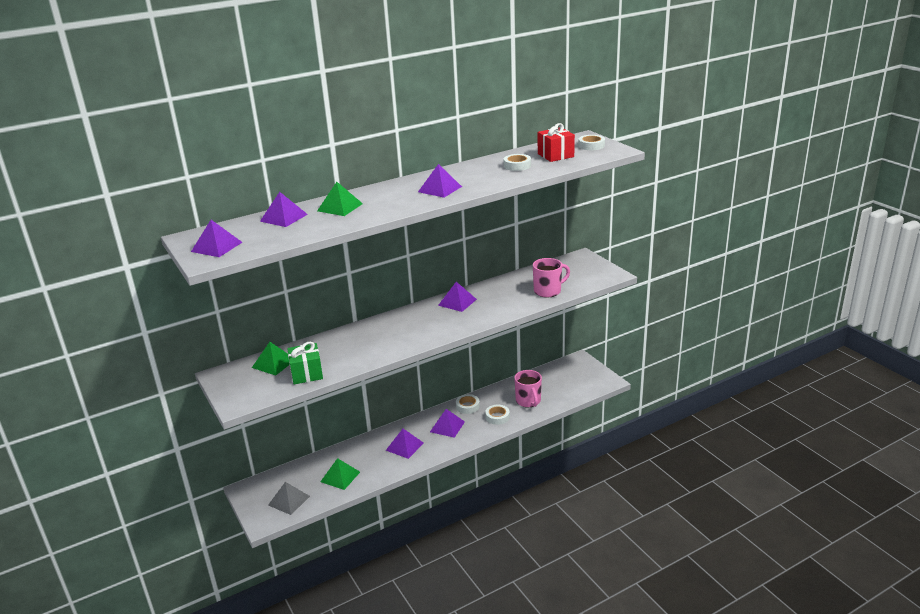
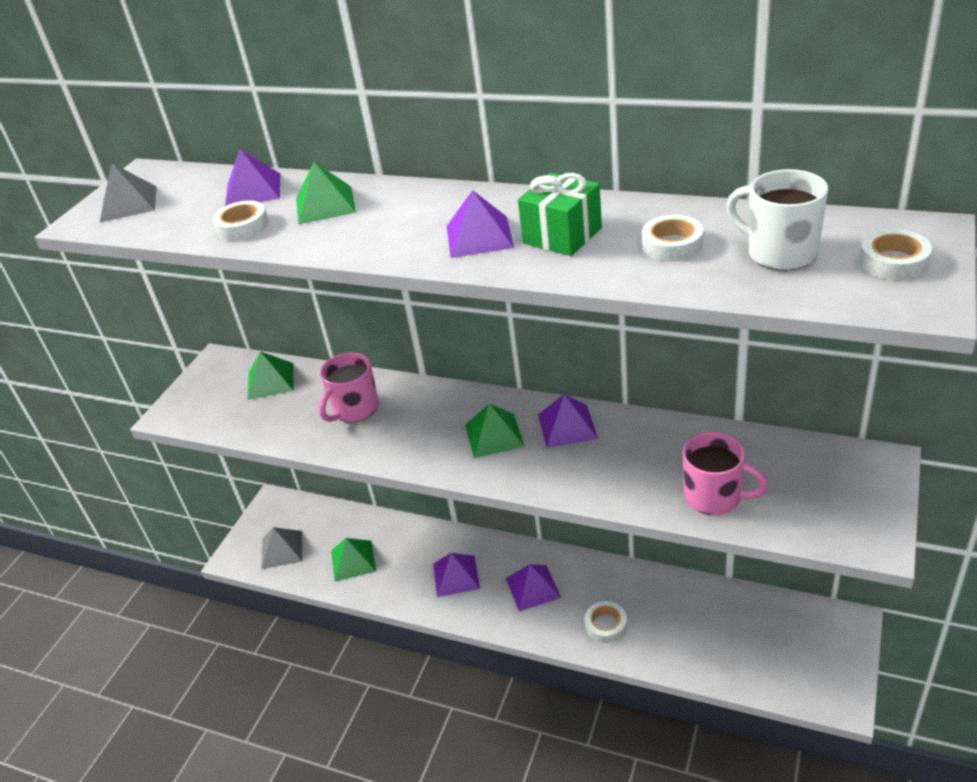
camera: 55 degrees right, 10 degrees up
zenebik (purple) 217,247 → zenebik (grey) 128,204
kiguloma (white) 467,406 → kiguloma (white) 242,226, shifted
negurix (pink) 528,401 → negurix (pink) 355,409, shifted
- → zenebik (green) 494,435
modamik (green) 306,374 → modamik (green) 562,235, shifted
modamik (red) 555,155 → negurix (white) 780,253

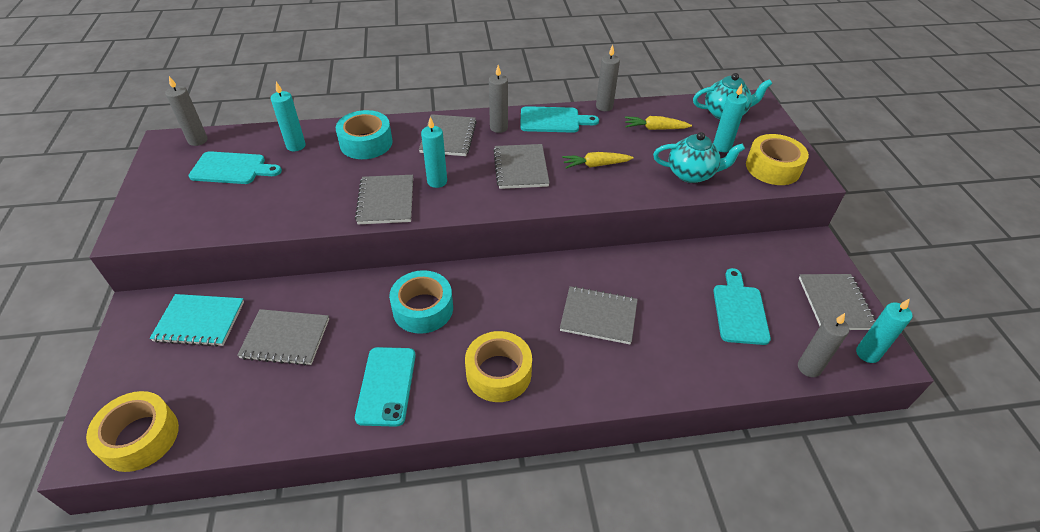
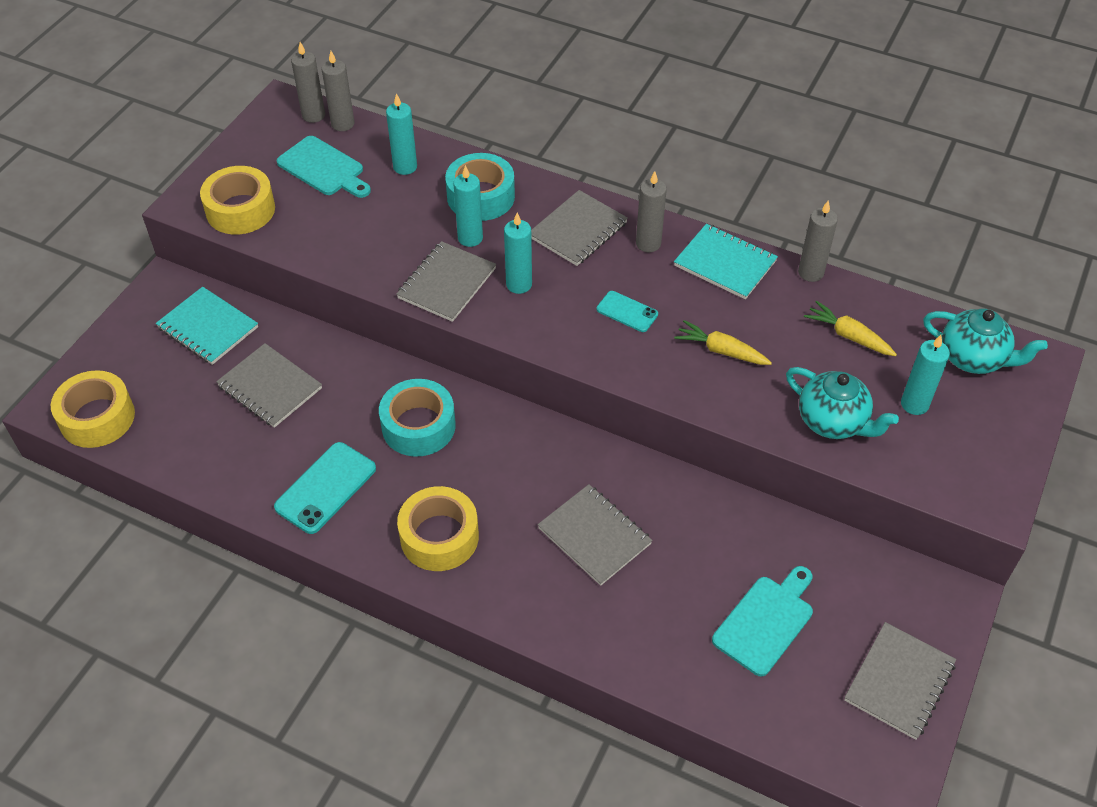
camera: 35 degrees right, 5 degrees up
kiguloma (yellow) 773,168 → kiguloma (yellow) 240,210, shifted
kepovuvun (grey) 809,368 → kepovuvun (grey) 343,124, shifted
kepovuvun (turquoise) 867,354 → kepovuvun (turquoise) 470,238, shifted
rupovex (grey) 520,168 → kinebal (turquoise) 627,312
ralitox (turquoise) 553,120 → rupovex (turquoise) 725,263

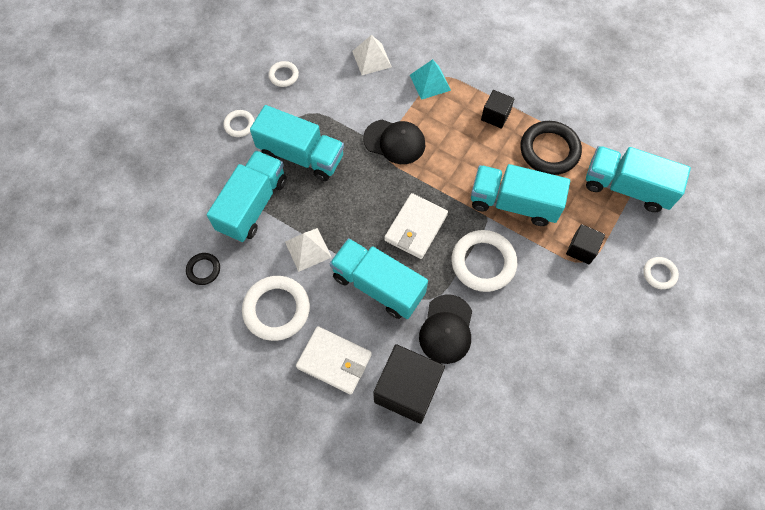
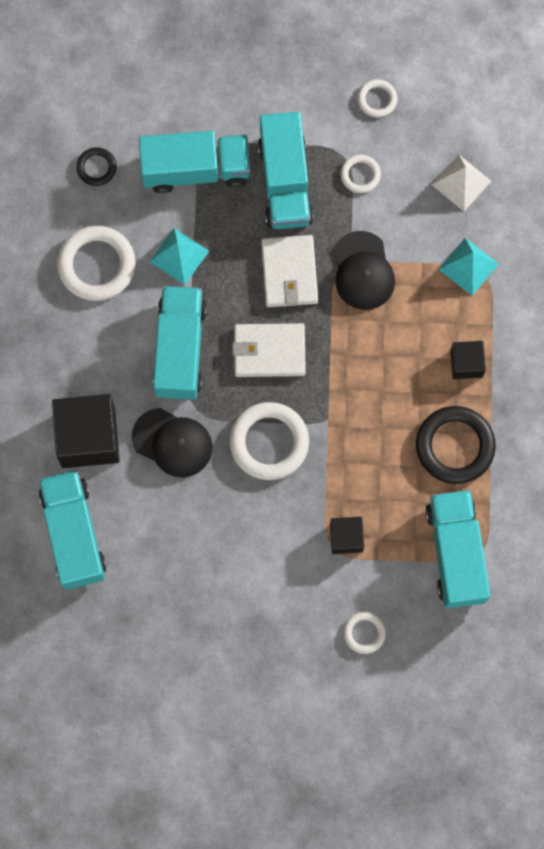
camera: 60 degrees right, 10 degrees up
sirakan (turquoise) 513,203 → sirakan (turquoise) 74,534, shifted
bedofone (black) 446,329 → bedofone (black) 172,442, 135 degrees counterclockwise
zenebik (white) 308,249 → zenebik (turquoise) 179,256
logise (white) 334,361 → logise (white) 289,273, shifted
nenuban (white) 239,125 → nenuban (white) 360,175, shifted

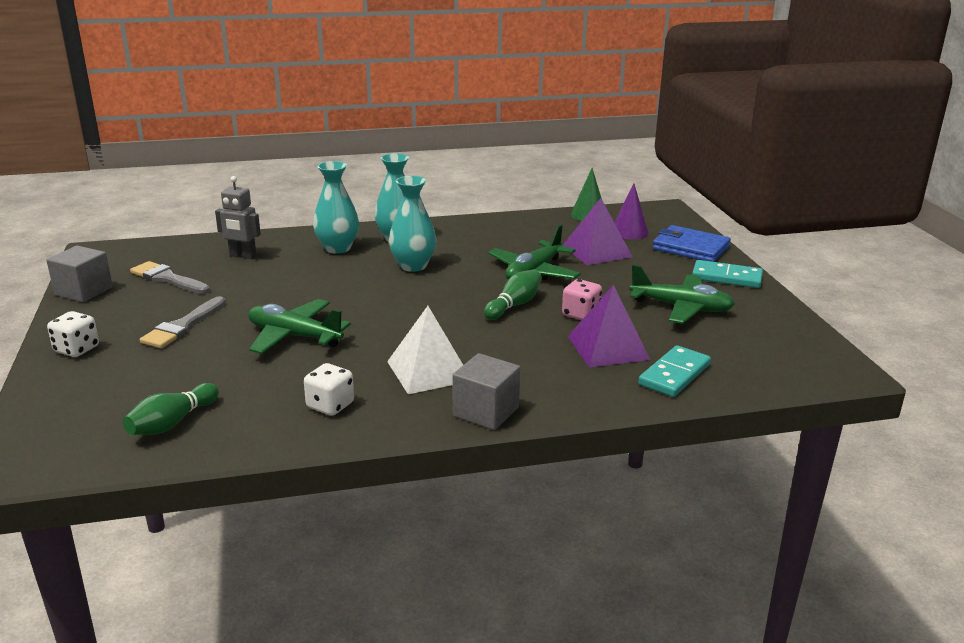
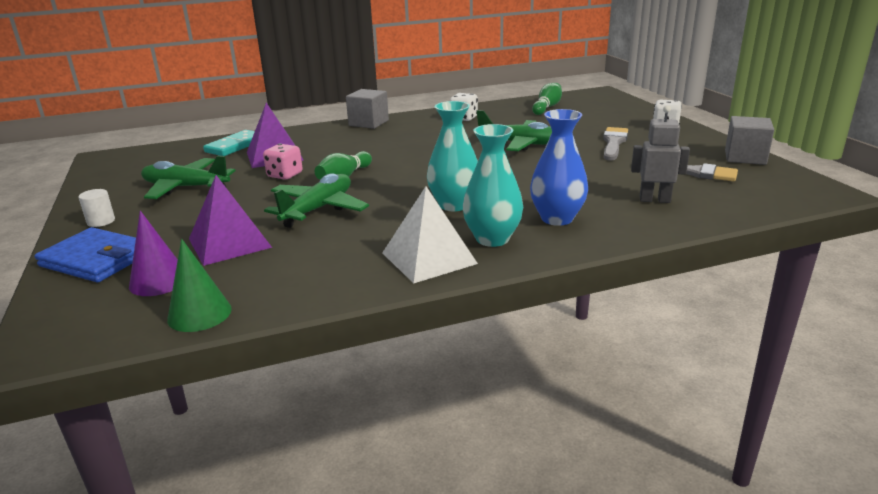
camera: 175 degrees right, 0 degrees up
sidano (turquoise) 726,277 → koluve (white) 101,221
zenebik (white) 429,371 → zenebik (white) 429,258, shifted
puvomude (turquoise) 337,248 → puvomude (blue) 557,218

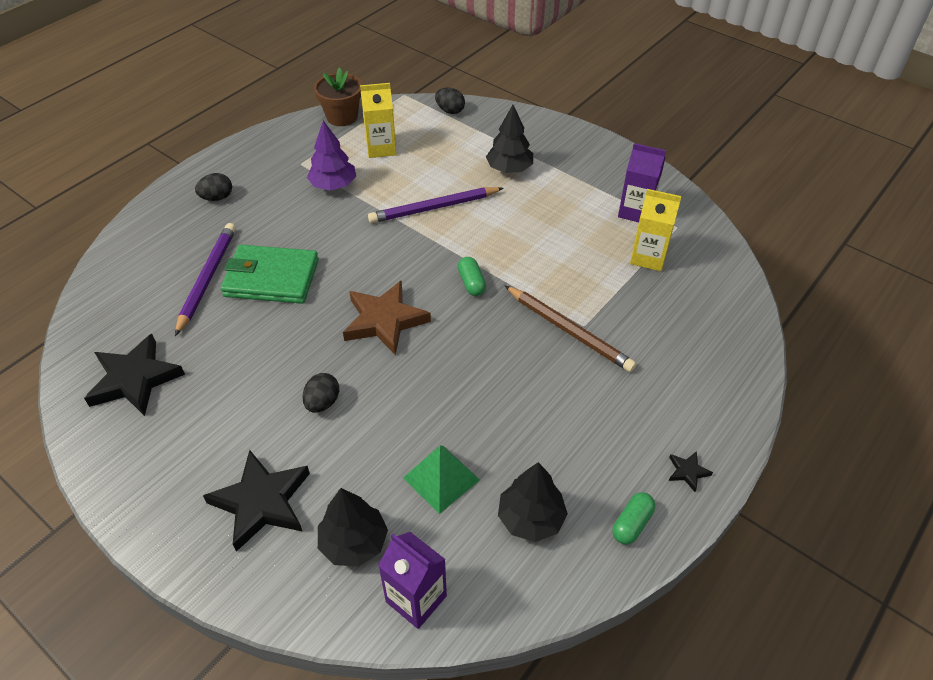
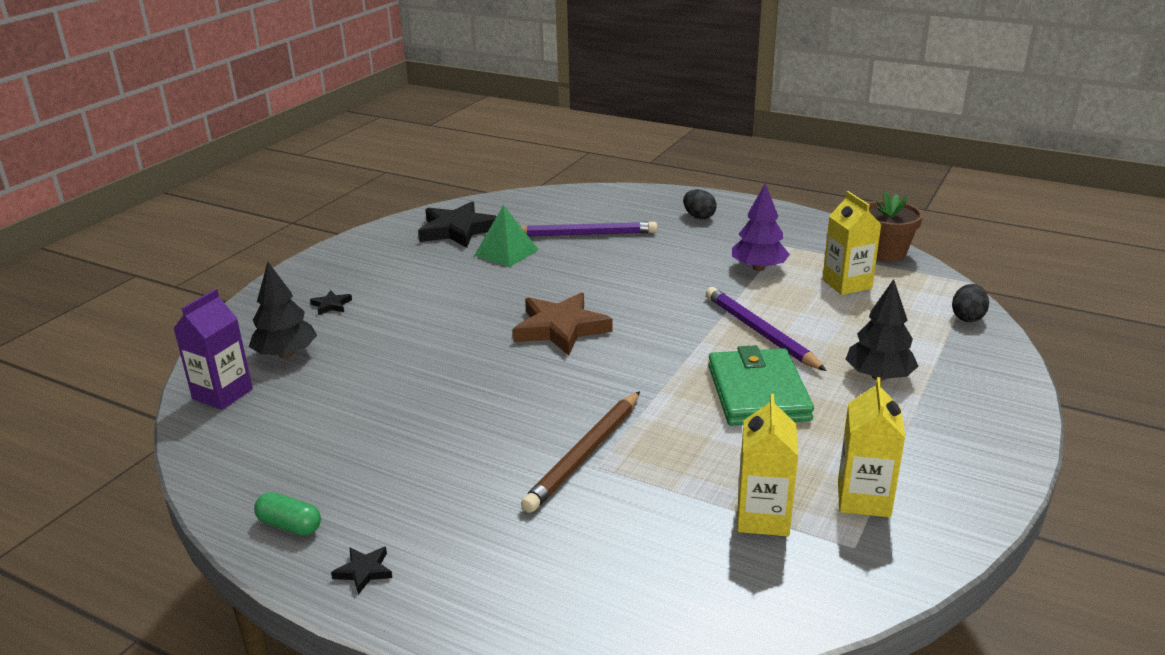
camera: 80 degrees right, 20 degrees down
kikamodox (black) 262,502 → kikamodox (black) 331,305, x0.43
zenebik (green) 441,478 → zenebik (green) 506,252, shifted
logise (green) 271,278 → logise (green) 758,393, shifted
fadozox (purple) 636,211 → fadozox (yellow) 863,499
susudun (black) 322,402 → -
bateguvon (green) 471,283 → -
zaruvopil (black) 531,518 → -

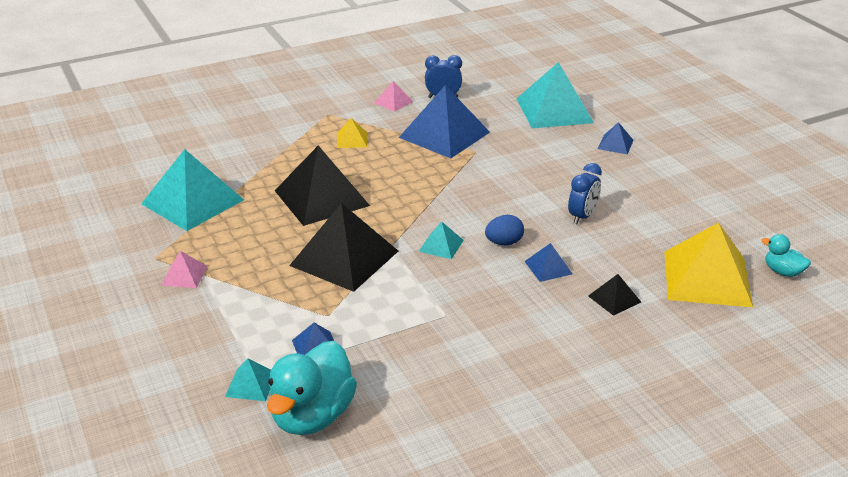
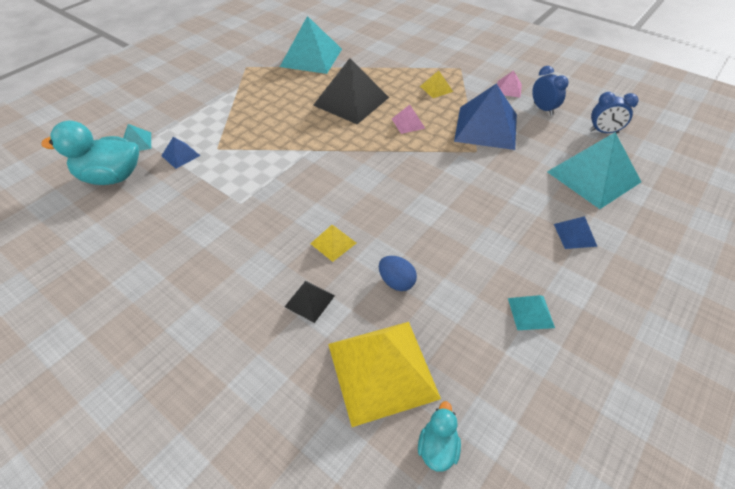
camera: 65 degrees right, 15 degrees up
zenebik (blue) 548,267 → zenebik (yellow) 333,243
susudun (blue) 504,243 → susudun (blue) 396,282, shifted
zenebik (pink) 184,275 → zenebik (pink) 408,123, shifted
zenebik (turquoise) 441,245 → zenebik (turquoise) 530,312, shifted
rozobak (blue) 582,216 → rozobak (blue) 603,132, shifted
zenebik (black) 344,258 → -

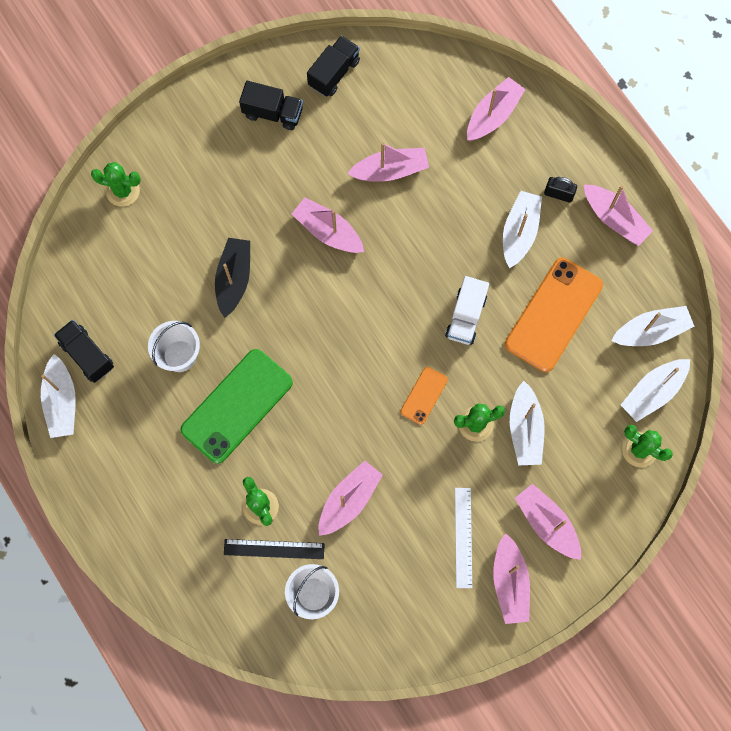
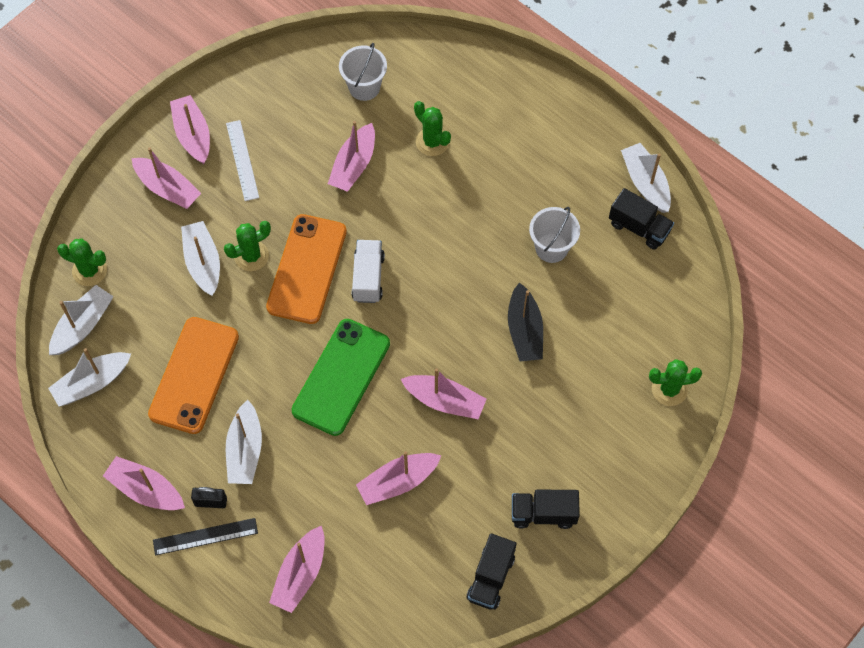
camera: 165 degrees right, 10 degrees down
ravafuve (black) 274,549 → ravafuve (black) 205,536, shifted
kinebal (orange) 424,395 → kinebal (orange) 307,269, x2.05
kinebal (green) 237,406 → kinebal (green) 341,377, shifted
sirakan (white) 466,317 → sirakan (white) 368,278, shifted

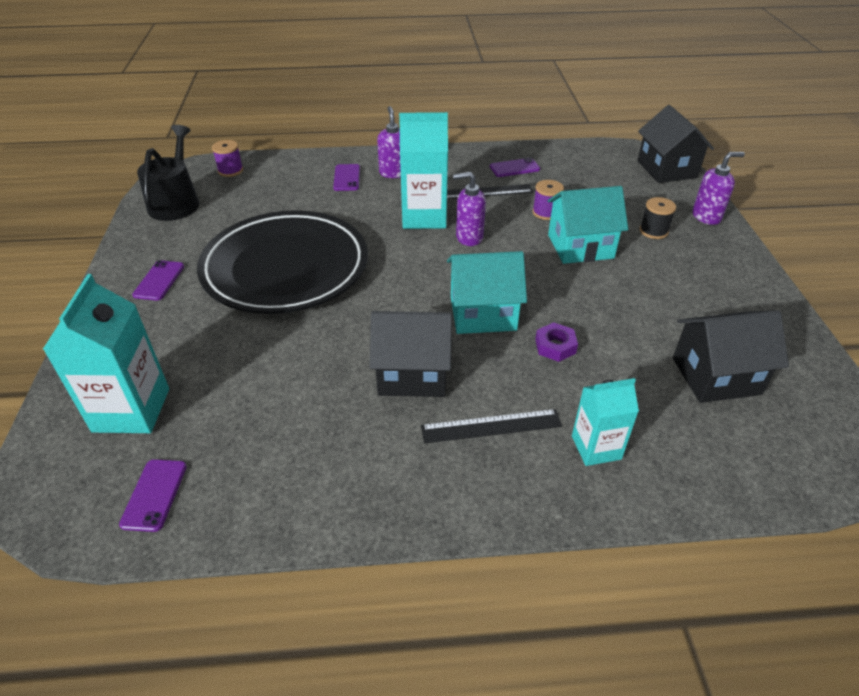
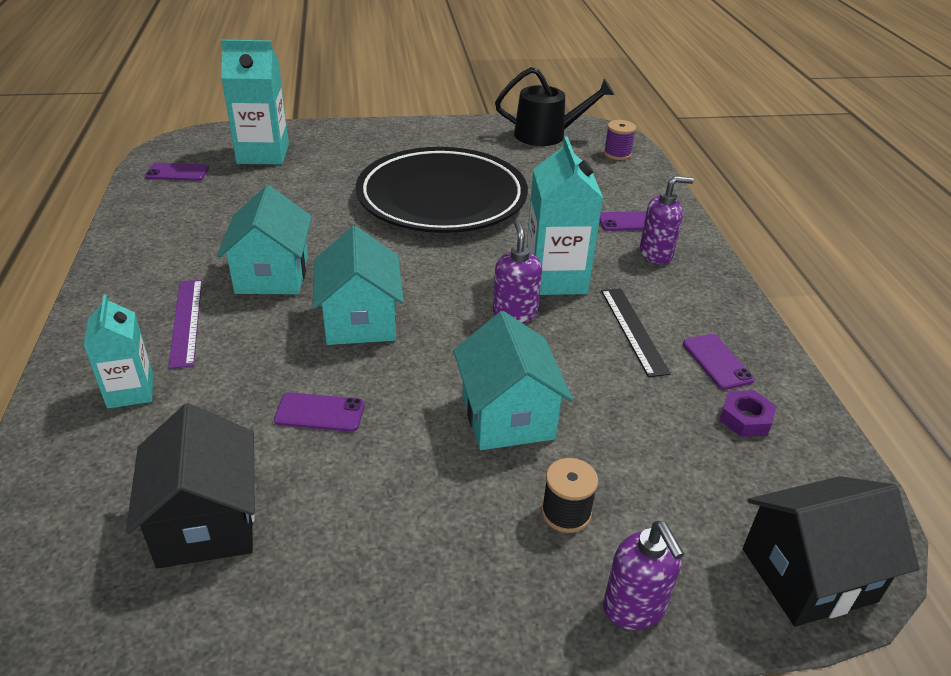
camera: 85 degrees right, 5 degrees down
ravafuve (black) 491,426 → ravafuve (purple) 186,321
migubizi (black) 412,373 → migubizi (turquoise) 272,275
kinebal (purple) 159,280 → kinebal (purple) 320,412, shifted
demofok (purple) 555,346 → demofok (purple) 745,419, shifted
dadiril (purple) 546,212 → -

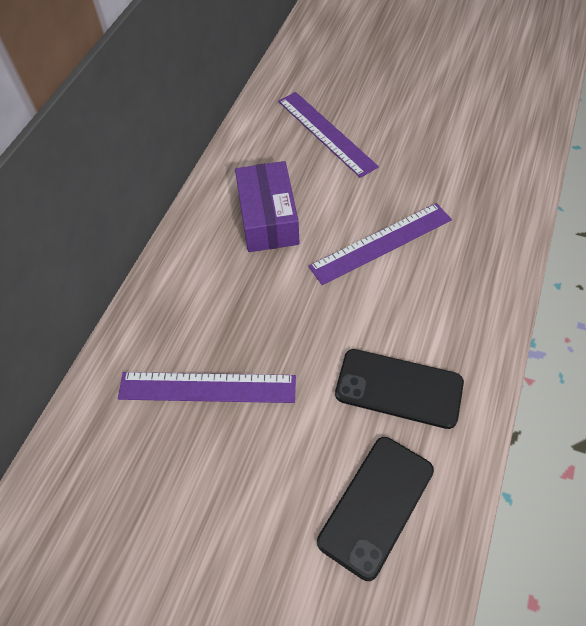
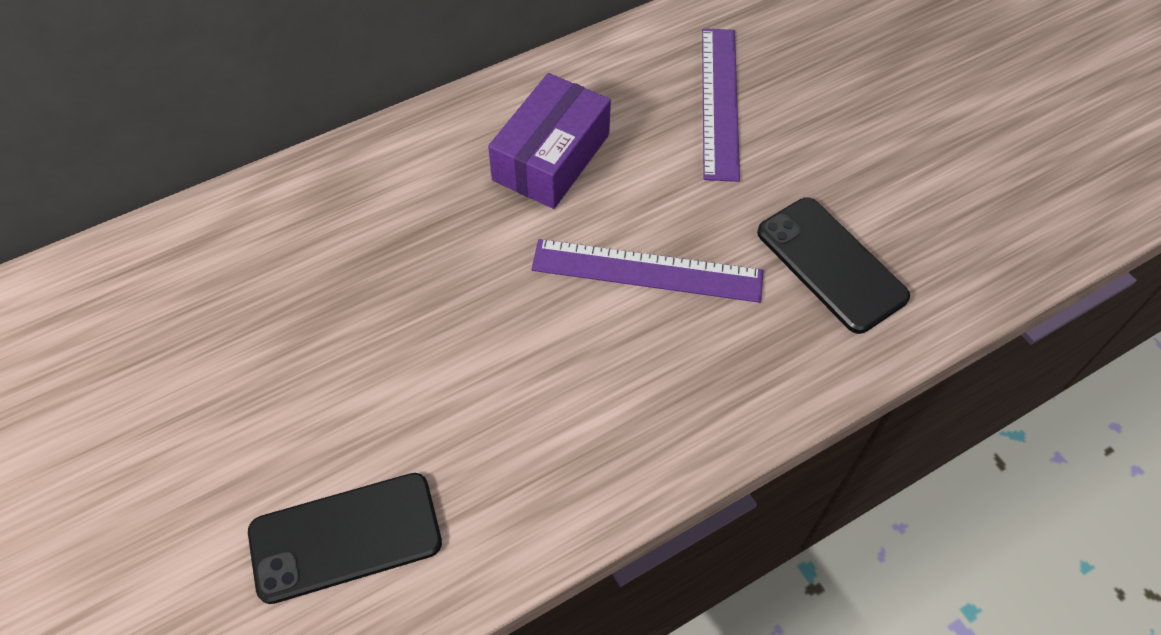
camera: 35 degrees right, 0 degrees up
kinebal (black) 398,388 → kinebal (black) 831,264, shifted
ravafuve (purple) 207,387 → -

